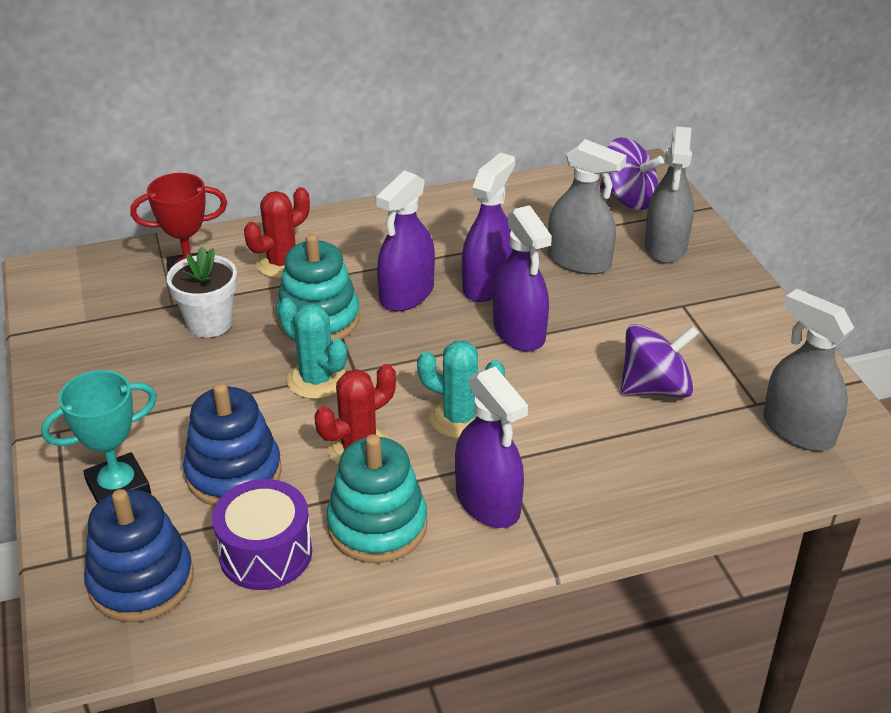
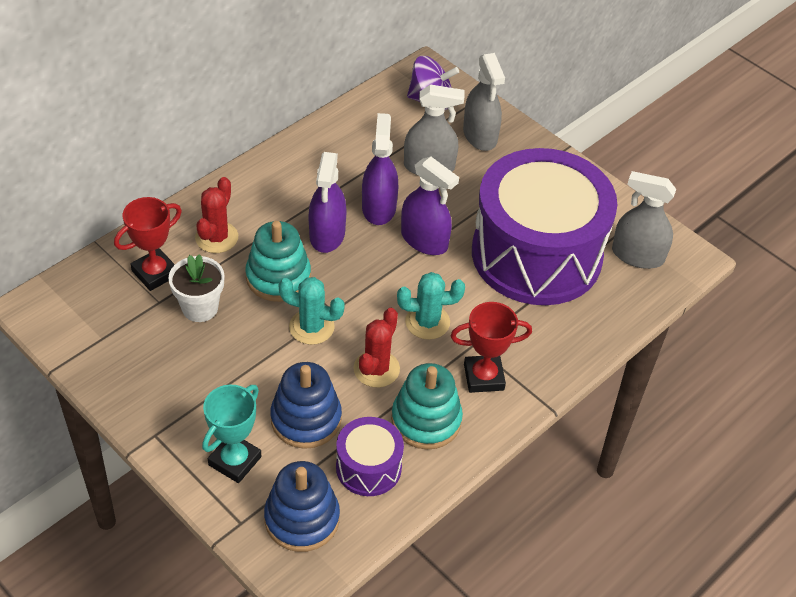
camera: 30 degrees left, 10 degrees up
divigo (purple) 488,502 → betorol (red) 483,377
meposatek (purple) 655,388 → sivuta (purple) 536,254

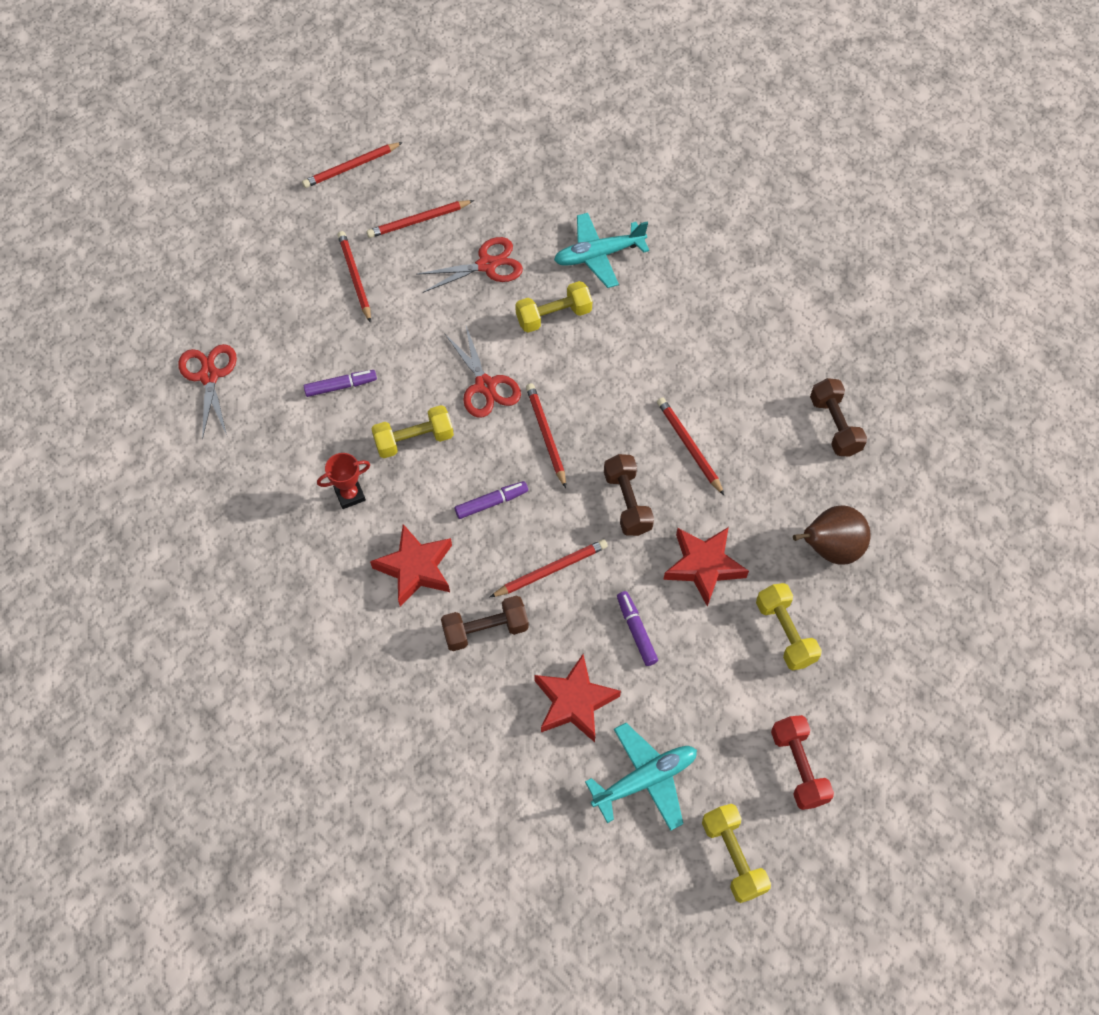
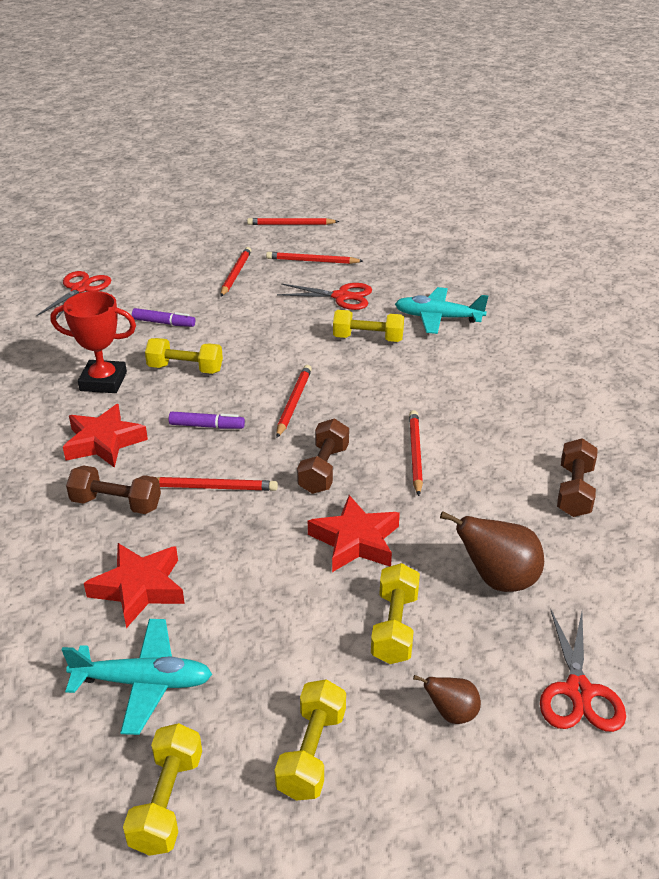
camera: 30 degrees right, 25 degrees down
betorol (red) 350,495 → betorol (red) 103,381, x1.63
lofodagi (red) 798,767 → lofodagi (yellow) 312,753
- → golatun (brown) 451,713
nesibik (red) 485,386 → nesibik (red) 579,691, shifted
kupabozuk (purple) 636,631 → -

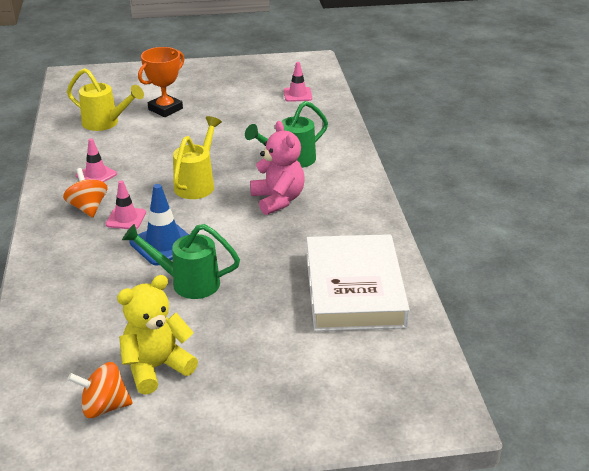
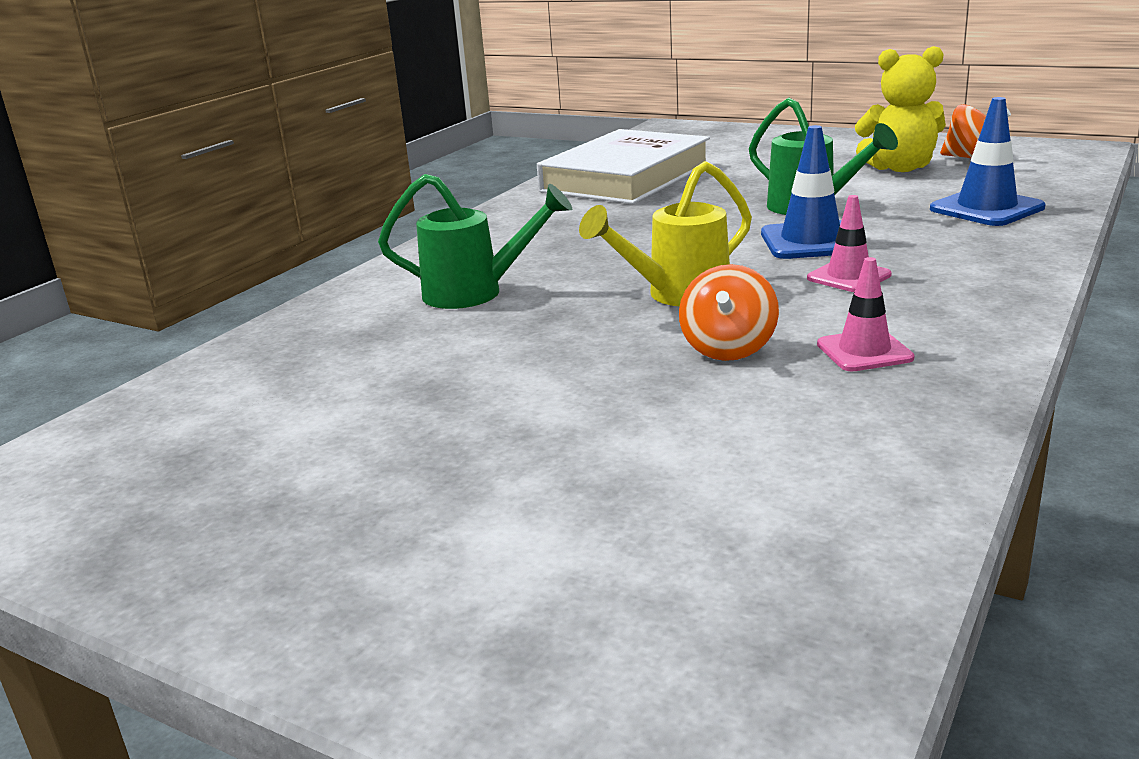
camera: 140 degrees left, 10 degrees down
meposatek (orange) 88,208 → meposatek (orange) 728,349, shifted
- → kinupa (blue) 986,208
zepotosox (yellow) 106,123 → -
betorol (orange) 165,109 → -
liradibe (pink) 278,200 → -
kinupa (pink) 297,95 → -

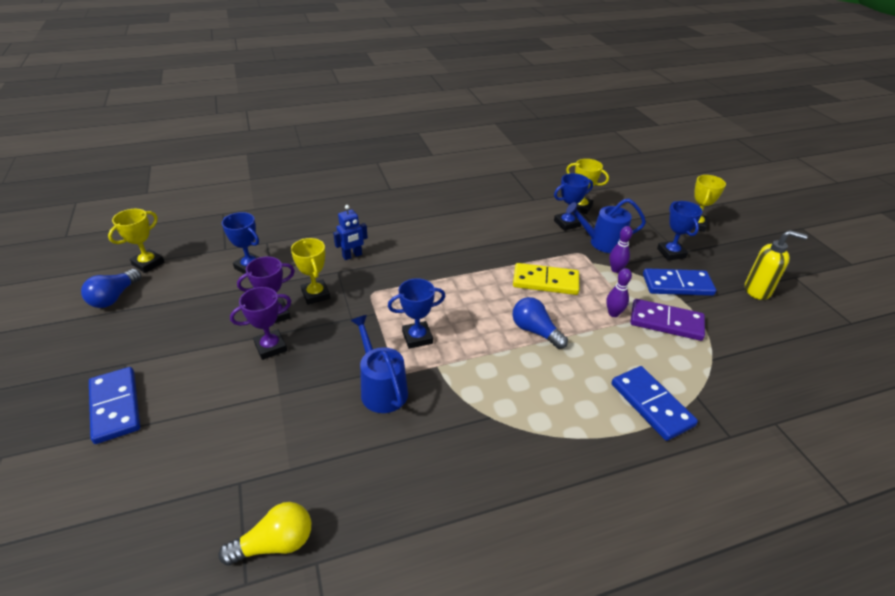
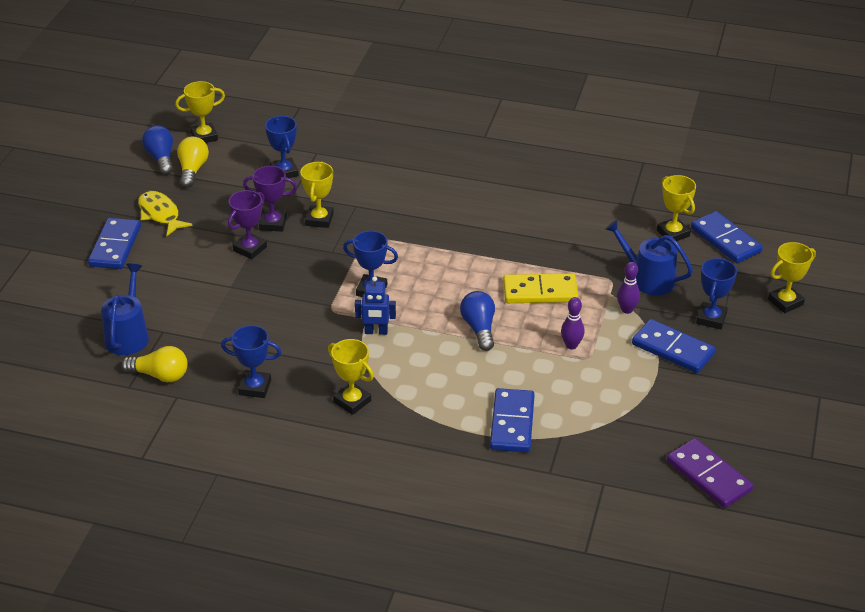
camera: 35 degrees right, 0 degrees up
zepotosox (blue) 381,389 → zepotosox (blue) 128,335, shifted
- → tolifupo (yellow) 160,214
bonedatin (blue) 114,297 → bonedatin (blue) 161,158, 105 degrees clockwise
- → bonedatin (yellow) 192,170
betorol (blue) 567,223 → betorol (blue) 255,387, shifted
betorol (purple) 271,347 → betorol (purple) 250,249, 60 degrees counterclockwise
- → betorol (yellow) 352,401
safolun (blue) 352,256 → safolun (blue) 376,332, shifted
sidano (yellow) 545,281 → sidano (yellow) 540,291, 45 degrees counterclockwise
sidano (purple) 666,322 → sidano (purple) 709,476, shifted
- → sidano (blue) 725,240
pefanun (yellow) 757,291 → -

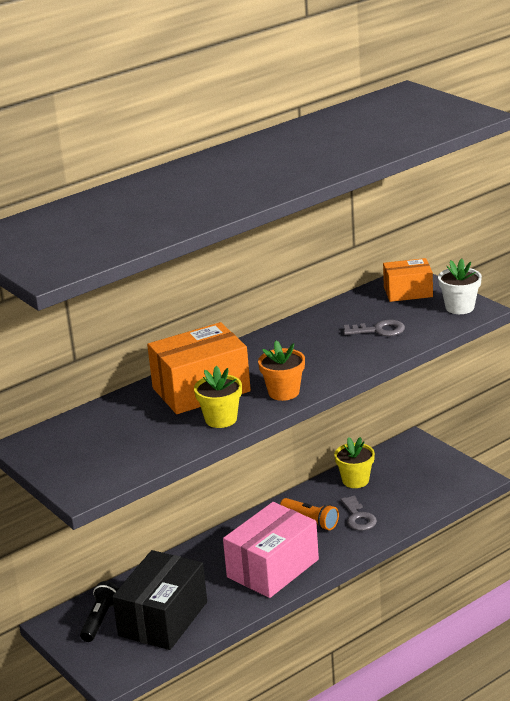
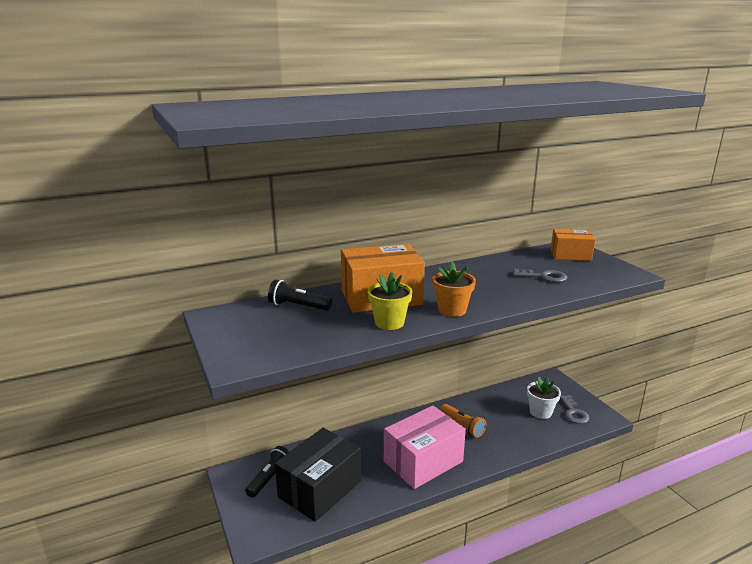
camera: 10 degrees right, 5 degrees down
- → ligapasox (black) 298,306
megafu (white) 459,307 → megafu (white) 540,412, shifted
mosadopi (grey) 358,517 → mosadopi (grey) 573,412, shifted
megafu (yellow) 355,480 → -

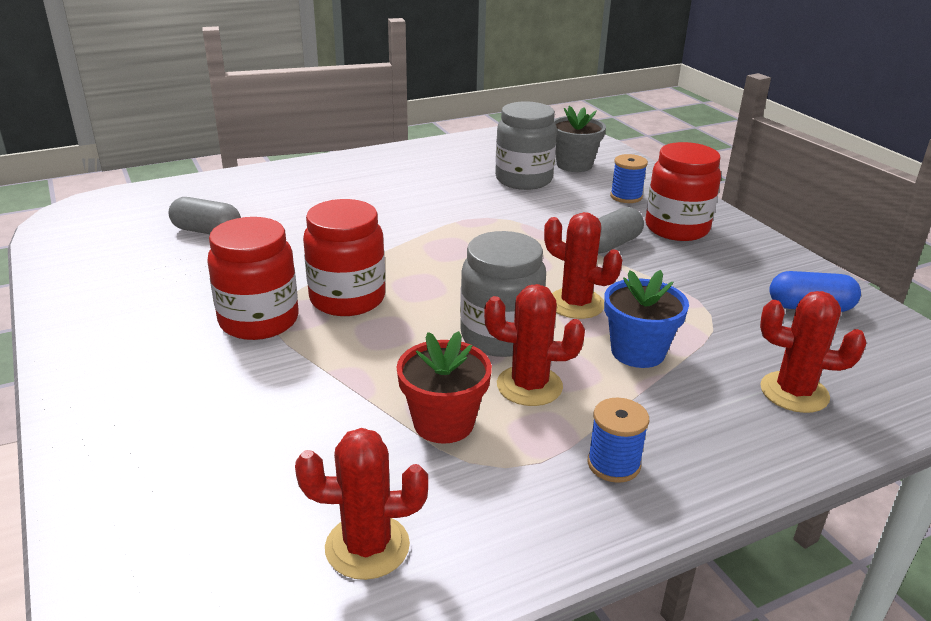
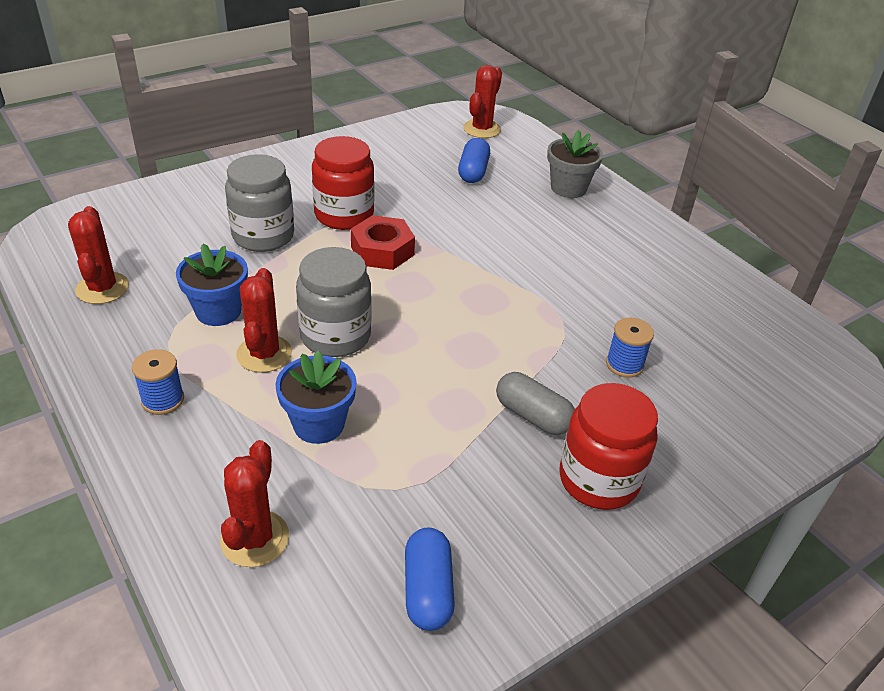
camera: 80 degrees right, 10 degrees up
megafu (red) 443,423 → megafu (blue) 218,311
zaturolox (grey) 523,179 → zaturolox (grey) 263,236, shifted
zaturolox (red) 347,299 → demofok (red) 382,251
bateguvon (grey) 207,231 → bateguvon (blue) 473,172
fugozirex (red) 576,304 → fugozirex (red) 482,129, shifted
megafu (grey) 574,165 → megafu (grey) 568,188, shifted
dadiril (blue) 626,196 → dadiril (blue) 624,364, shifted

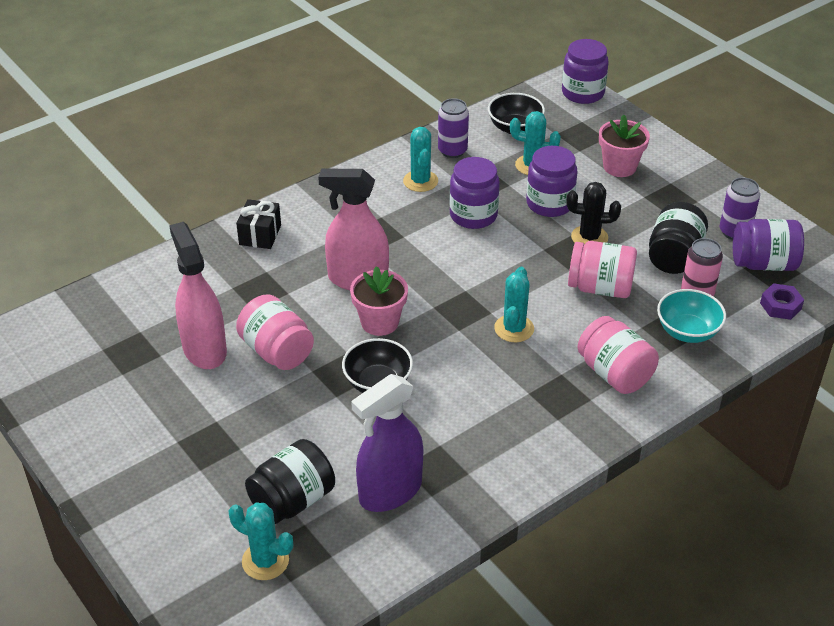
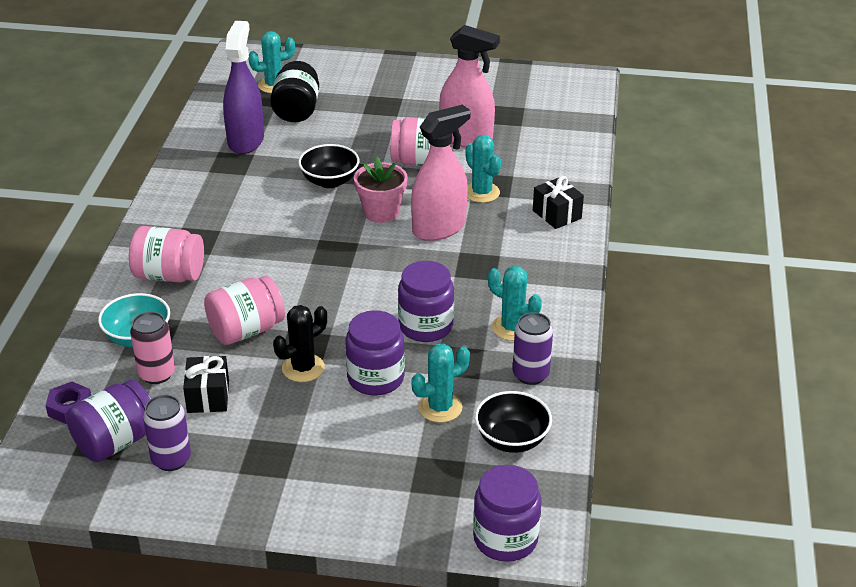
camera: 135 degrees right, 5 degrees down
zaturolox (black) 674,256 → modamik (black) 208,396
fugozirex (turquoise) 514,329 → fugozirex (turquoise) 481,192, shifted
megafu (pink) 619,167 → -

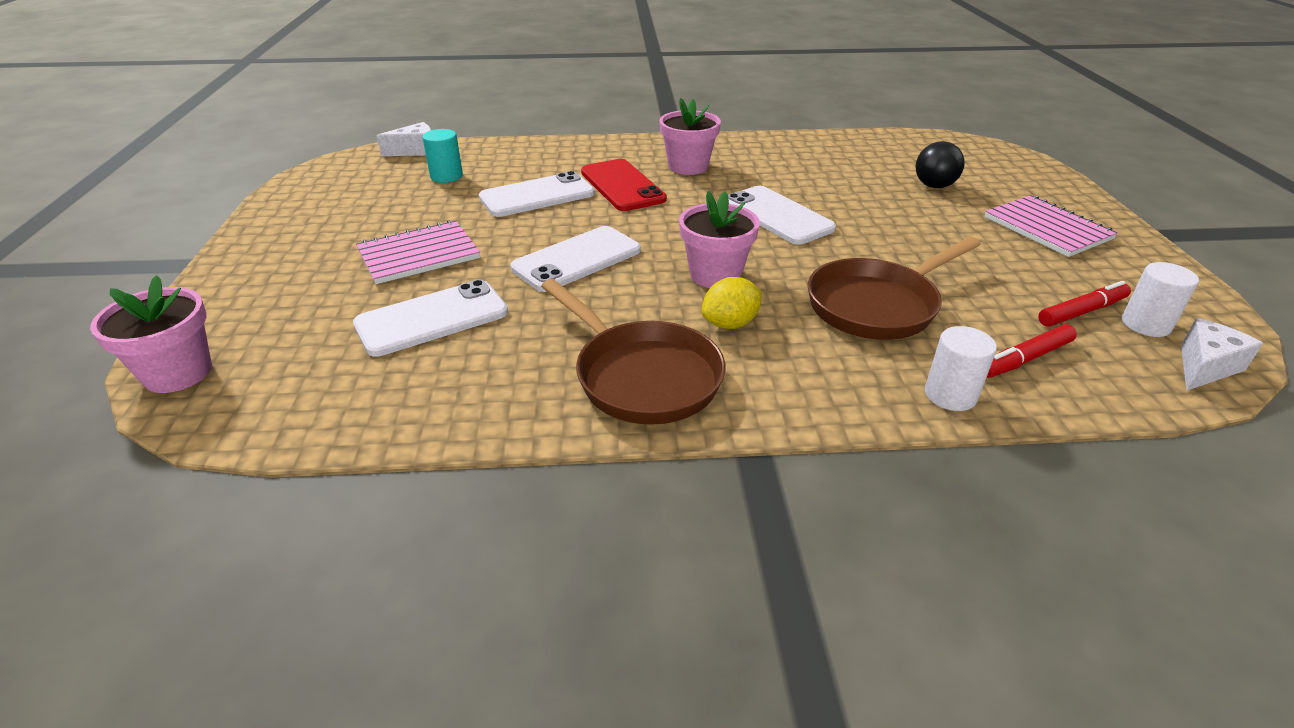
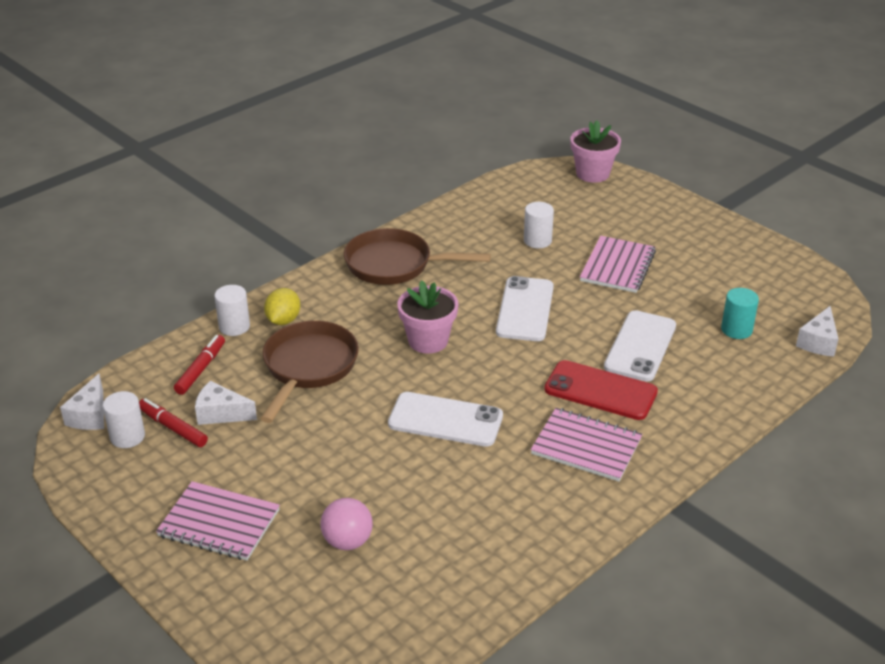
camera: 140 degrees right, 0 degrees up
kupabozuk (red) 1081,312 → kupabozuk (red) 173,428, 105 degrees clockwise
- → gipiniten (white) 221,414
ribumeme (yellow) 730,324 → ribumeme (yellow) 283,320, shifted
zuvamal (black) 934,186 → zuvamal (pink) 347,541
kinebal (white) 432,318 → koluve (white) 537,241
megafu (pink) 688,166 → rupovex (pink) 586,446

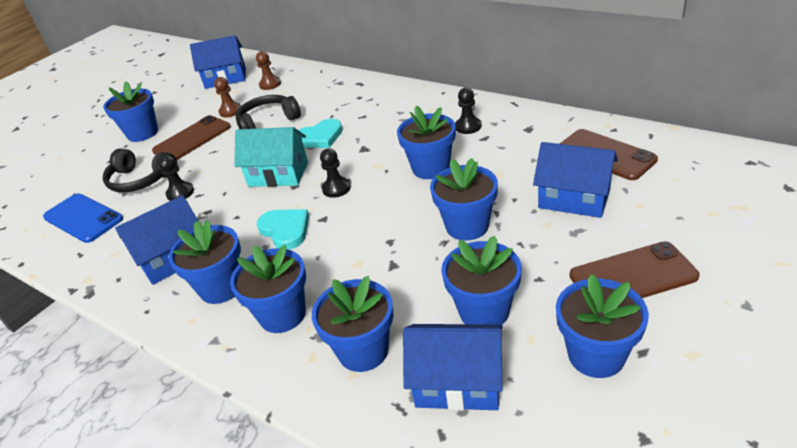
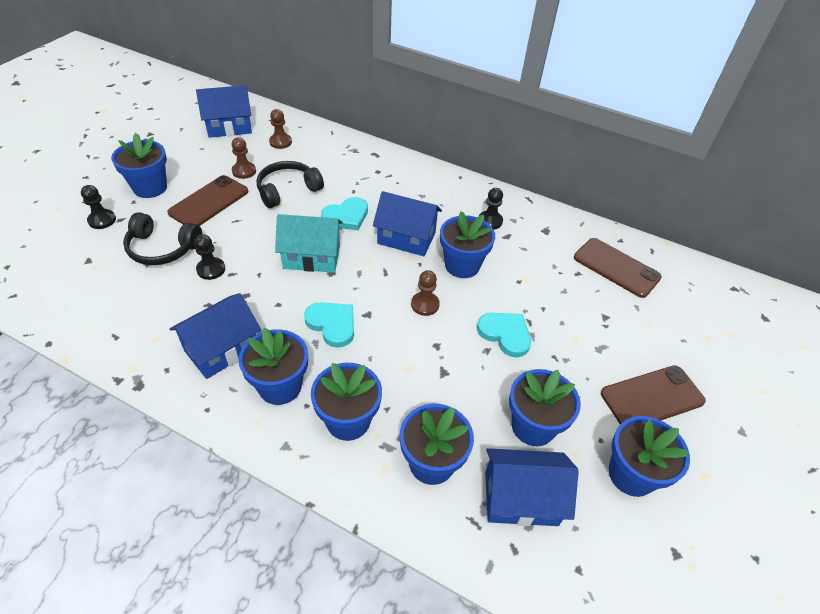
camera: 15 degrees left, 10 degrees up
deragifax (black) 336,188 → deragifax (black) 102,220, shifted
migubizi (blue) 574,199 → migubizi (blue) 406,238, shifted
- → deragifax (brown) 425,304
megafu (blue) 467,226 → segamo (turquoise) 505,334
kinebal (blue) 83,218 → -

